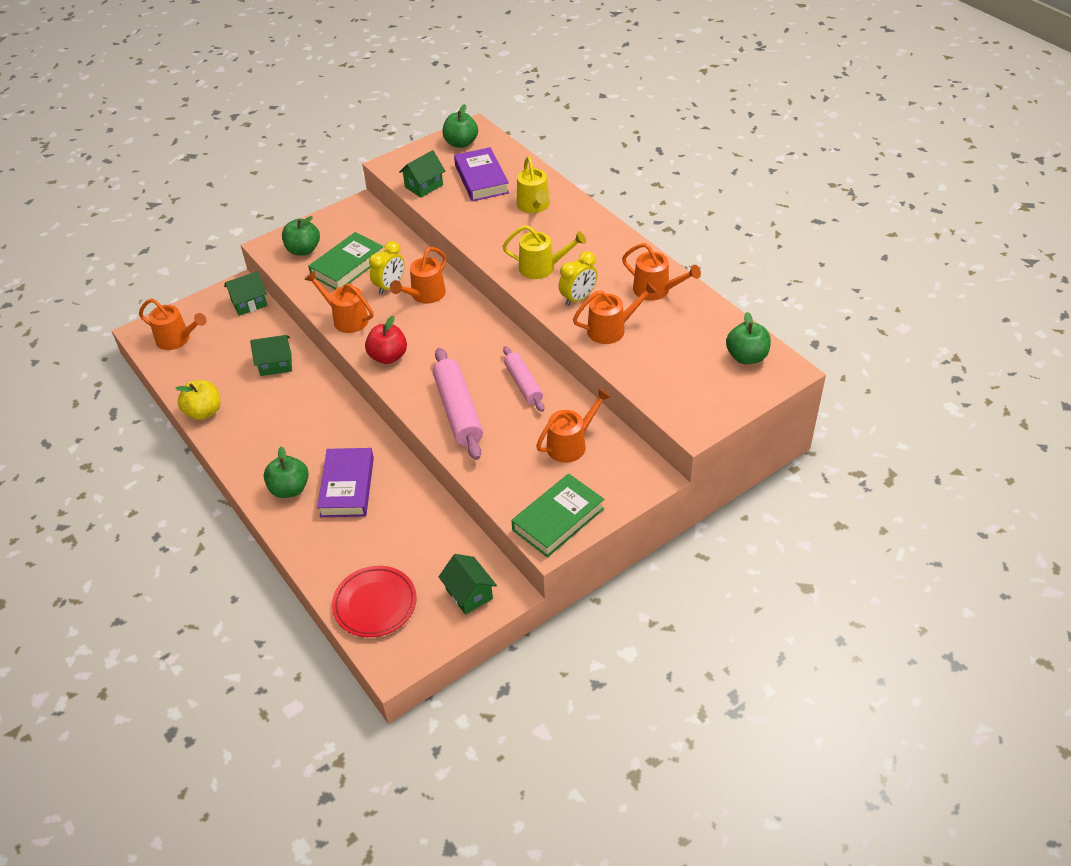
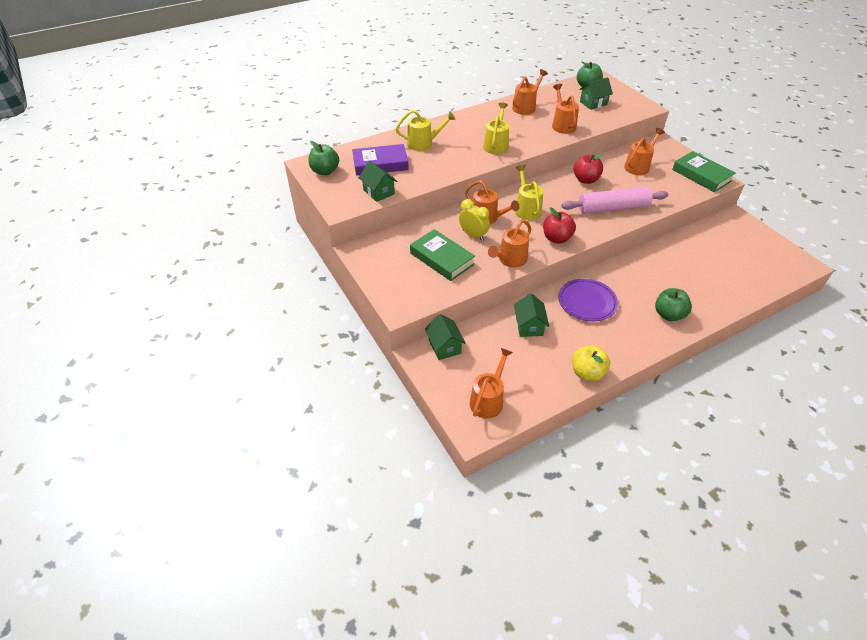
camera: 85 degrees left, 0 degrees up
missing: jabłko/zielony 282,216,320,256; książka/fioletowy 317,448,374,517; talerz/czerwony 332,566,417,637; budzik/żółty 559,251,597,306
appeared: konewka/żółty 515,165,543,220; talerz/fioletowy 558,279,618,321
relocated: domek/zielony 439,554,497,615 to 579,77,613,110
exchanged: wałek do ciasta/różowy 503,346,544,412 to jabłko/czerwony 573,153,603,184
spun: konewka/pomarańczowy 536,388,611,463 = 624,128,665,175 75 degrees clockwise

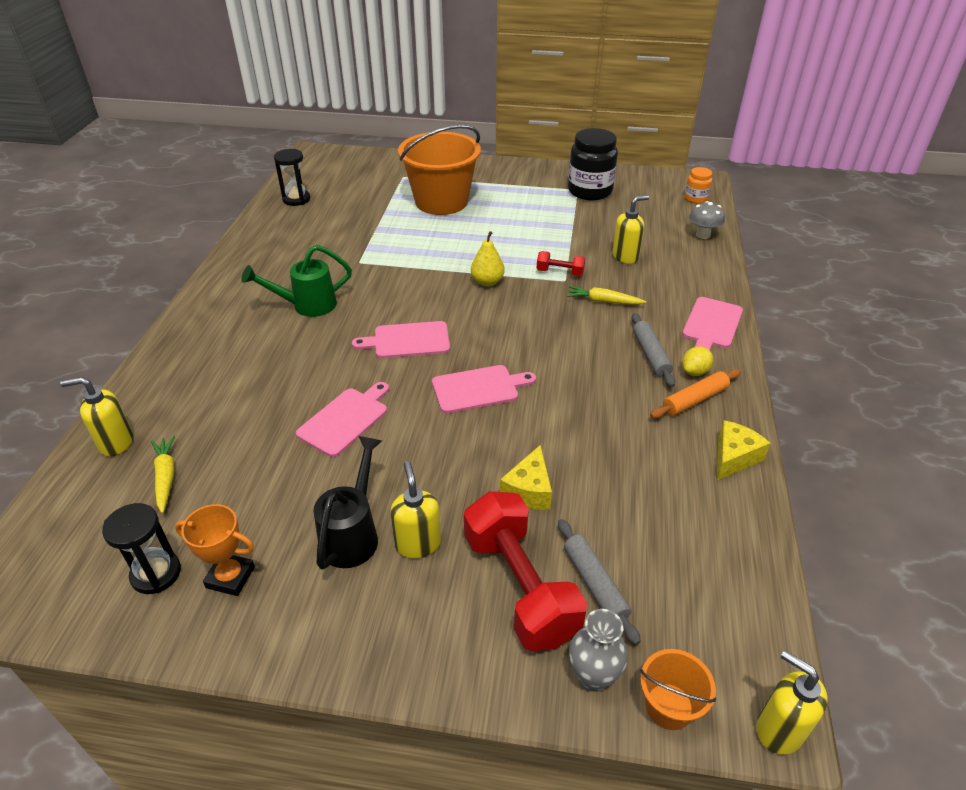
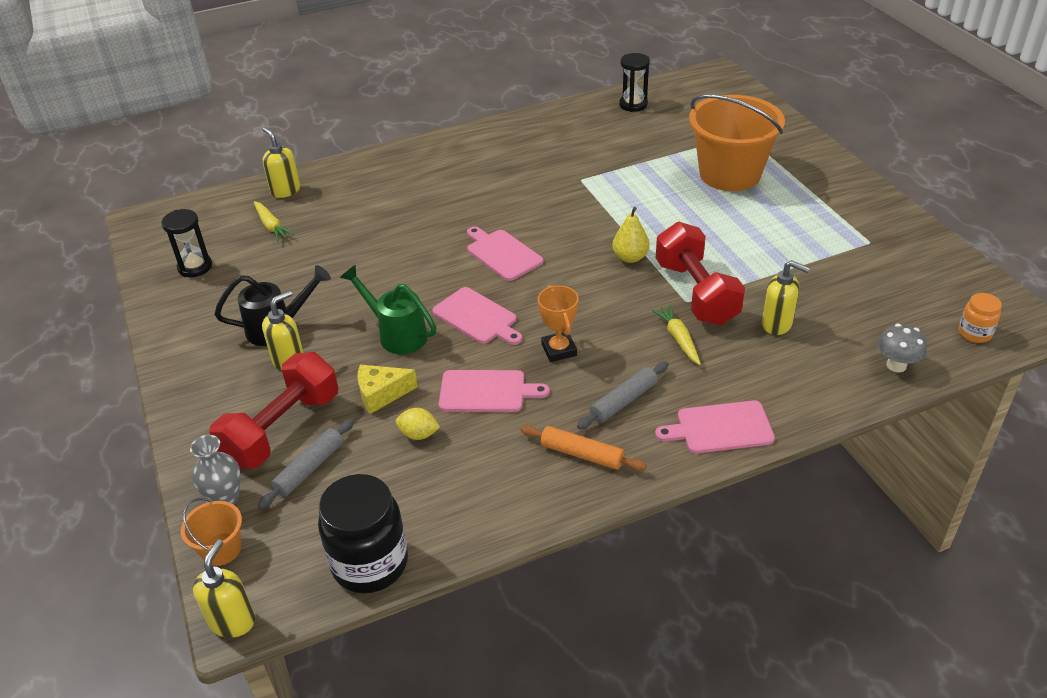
camera: 60 degrees right, 0 degrees up
missing: ser/żółty 717,420,771,480
relocated: puchar/pomarańczowy 175,504,255,596 to 538,285,578,362; konewka/zielony 241,245,352,317 to 340,265,437,354; deska do krojenia/różowy 296,382,389,457 to 439,370,550,412; słoik/czarny 568,128,618,201 to 318,474,408,593; cytryna/żółty 682,346,713,376 to 396,408,440,440
spun: marchewka/żółty 151,436,175,513 = 254,201,294,241 105 degrees clockwise
size: hantel/czerwony 537,251,585,276 = 656,222,745,325 x2.13

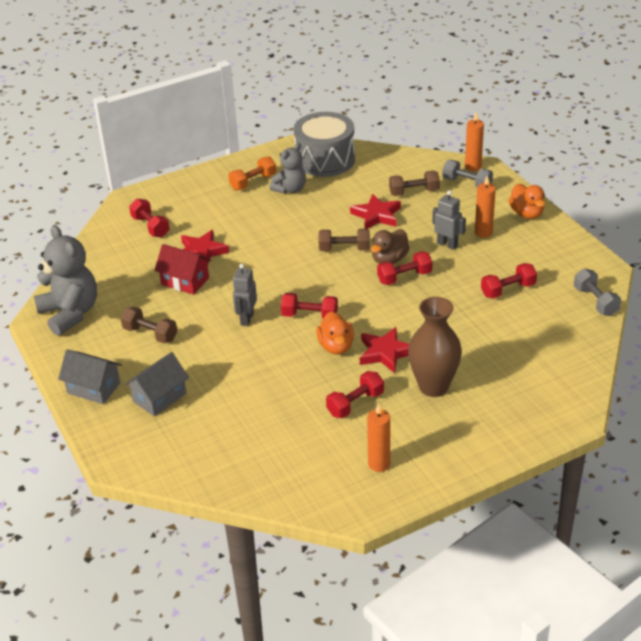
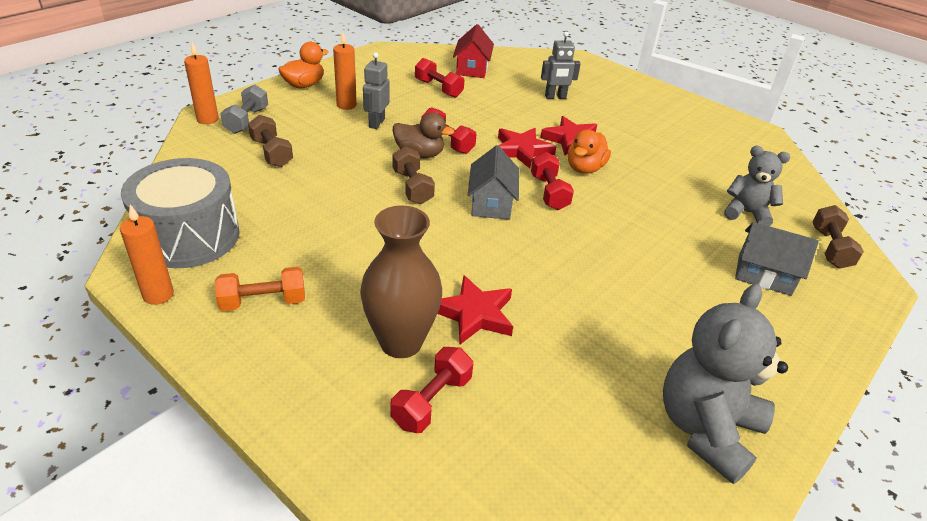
camera: 115 degrees left, 0 degrees up
missing: hantel/czerwony 326,371,384,418; hantel/szary 574,268,621,316
relocated: domek/szary 58,349,122,404 to 468,145,519,220; hantel/brązowy 121,307,177,343 to 813,205,864,269; domek/czerwony 154,244,211,295 to 453,24,494,78; robot/szary 233,264,257,326 to 541,32,581,99; miś/szary 270,143,306,194 to 724,146,790,226; gwiazda/czerwony 350,194,401,229 to 498,128,556,169; świeca/pomarańczowy 367,403,390,472 to 120,204,174,305; wazon/brązowy 408,297,462,397 to 360,205,442,358
spun: hantel/pomarańczowy 228,157,276,190 = 215,267,305,311 45 degrees counterclockwise; kaczka/pomarańczowy 316,311,354,355 = 568,130,611,174 150 degrees clockwise

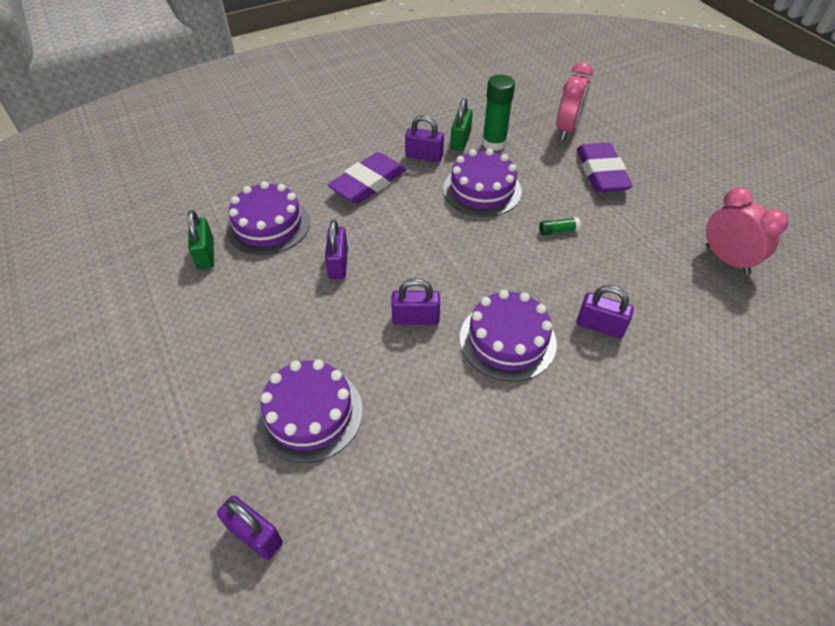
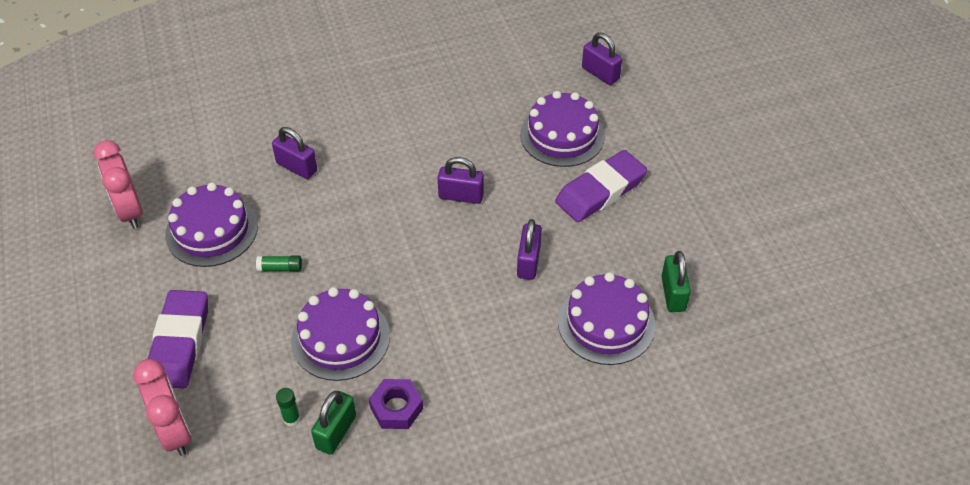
camera: 170 degrees left, 0 degrees up
relocated: gumka do mazania/fioletowy 328,152,406,204 to 555,150,647,222; tort/fioletowy 460,290,557,382 to 165,182,258,267
exchanged: kłódka/fioletowy 405,115,444,162 to nakrętka/fioletowy 369,379,423,429
spun: budzik/różowy 556,62,593,140 = 133,359,191,456 120 degrees clockwise
size: klej w sztyfcie/zielony 482,75,515,151 = 276,388,300,427 x0.49

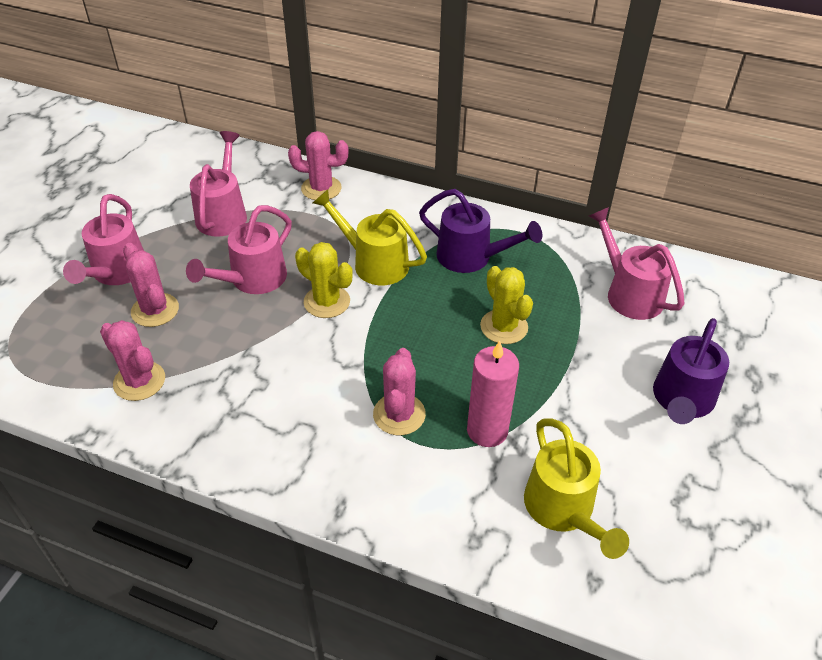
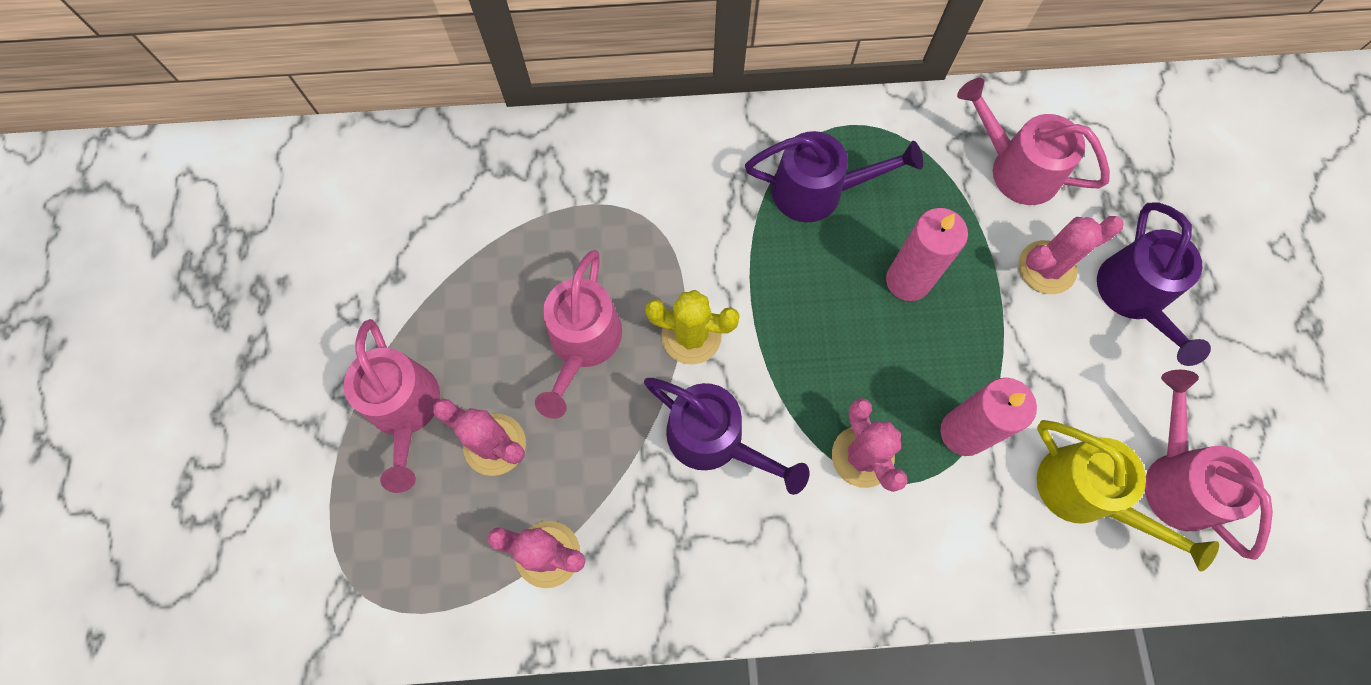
camera: 25 degrees left, 25 degrees up
missing: konewka/żółty 313,189,427,285
appeared: konewka/fioletowy 644,378,809,495
relocated: konewka/różowy 190,131,247,236 to 1145,370,1273,560; kaktus/różowy 288,131,349,200 to 1018,216,1123,294
exchanged: kaktus/żółty 480,266,533,344 to świeca/różowy 886,208,968,301

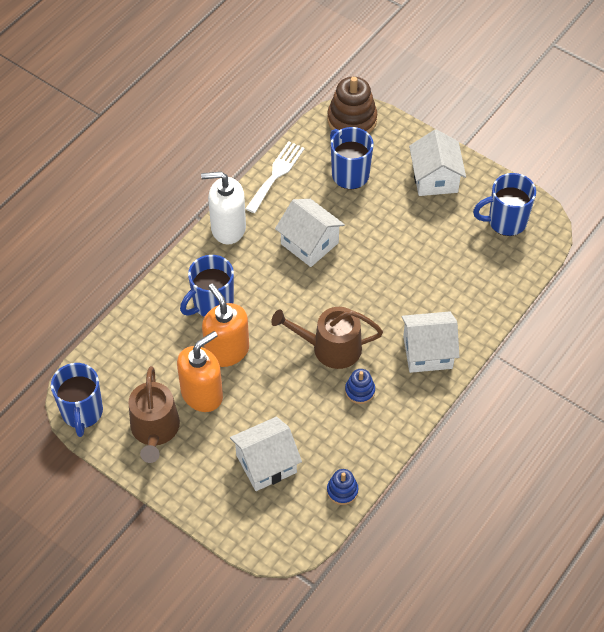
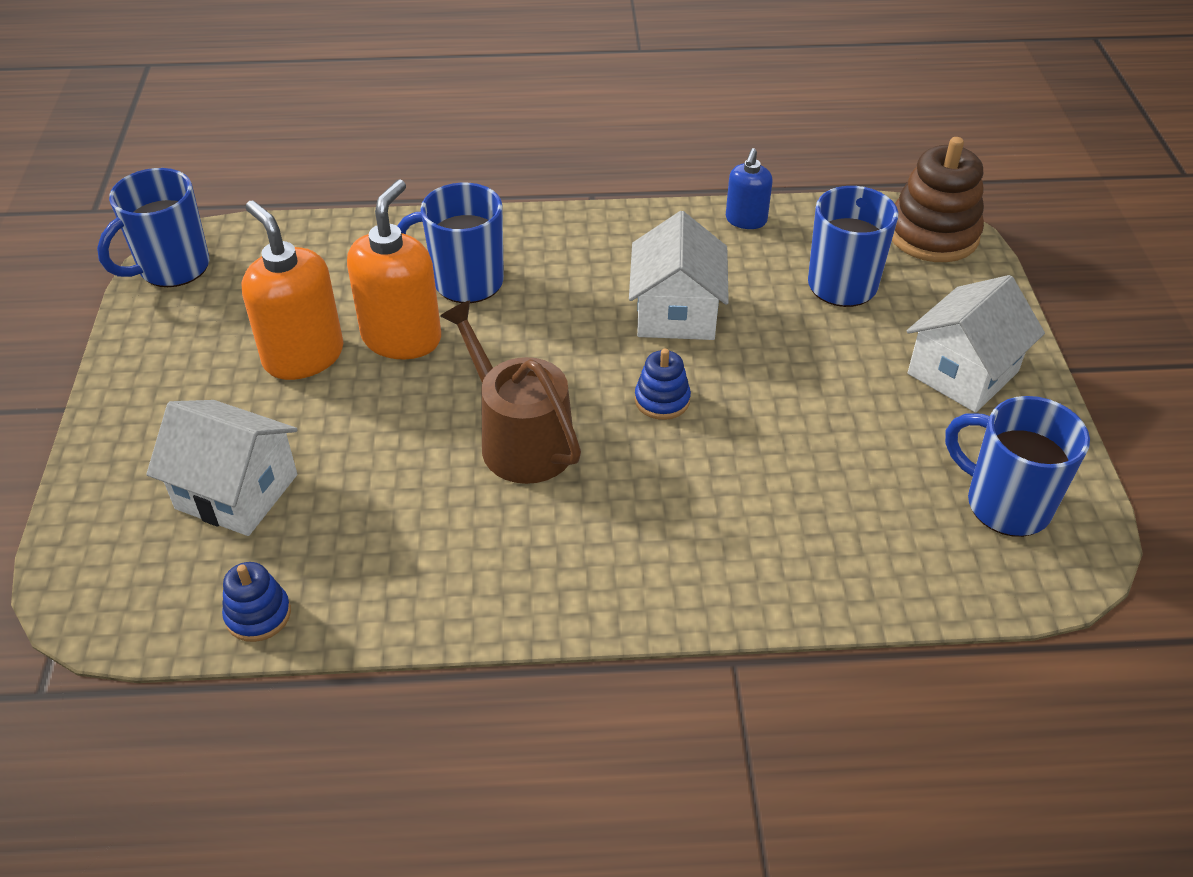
camera: 50 degrees right, 10 degrees down
missing: konewka/brązowy 128,366,180,463; dozownik mydła/biały 201,172,246,244; domek/biały 401,311,459,373
relocated: zabawka nakładanka/niebieski 345,369,375,404 to 635,349,691,420
exchanged: widelec/biały 245,141,305,213 to dozownik mydła/niebieski 726,148,773,229
spun: dozownik mydła/pomarańczowy 177,331,223,412 = 241,201,343,380 135 degrees counterclockwise

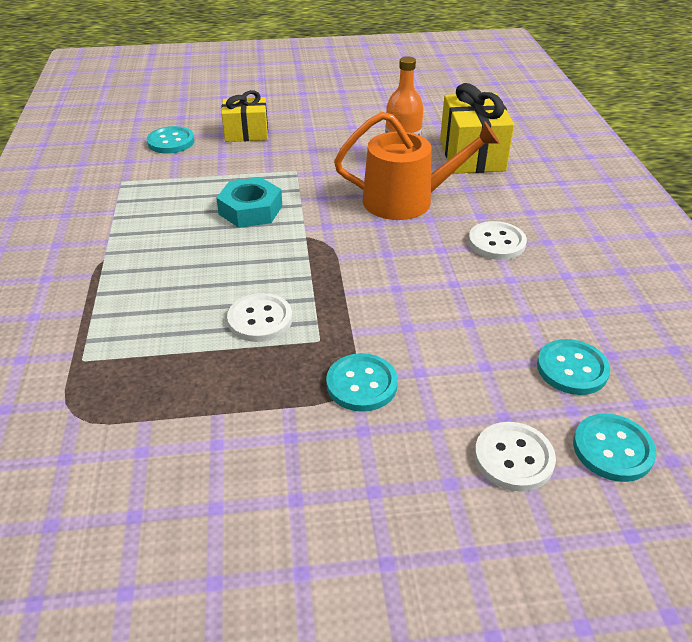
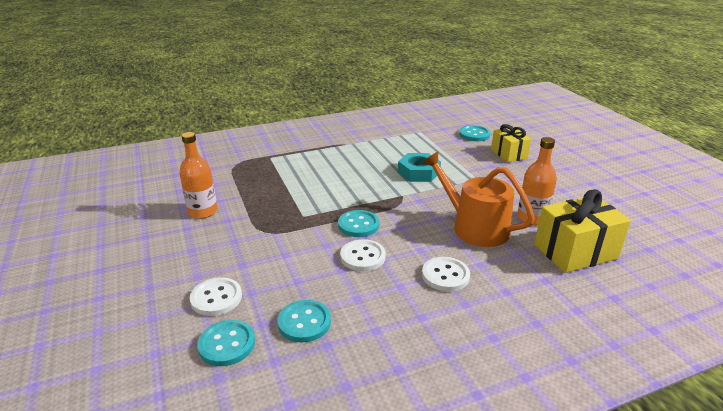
camera: 75 degrees right, 10 degrees down
appeared: butelka/pomarańczowy 179,132,217,219
relocated: guzik/biały 227,293,292,342 to 340,239,386,271; guzik/turkusowy 326,353,398,412 to 338,210,380,237
spun: konewka/pomarańczowy 334,112,499,220 = 422,152,535,247 150 degrees clockwise

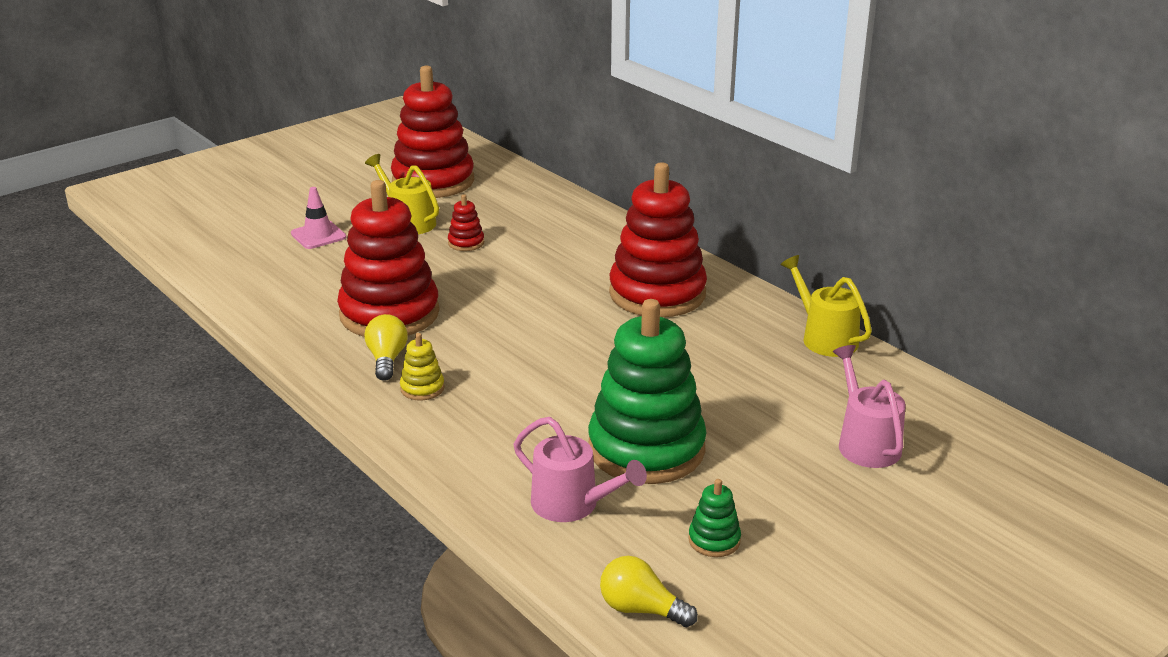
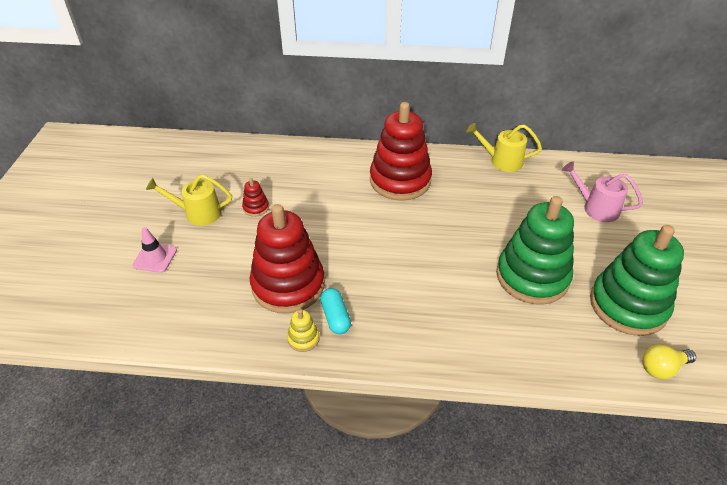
camera: 45 degrees left, 15 degrees up
missing: zabawka nakładanka/czerwony 391,66,474,198; konewka/różowy 514,417,647,522
relocated: zabawka nakładanka/żółty 400,333,445,400 to 287,309,320,352
exchanged: żarówka/żółty 364,314,408,381 to kapsułka/turkusowy 320,288,351,334
size: zabawka nakładanka/zielony 688,479,741,557 = 590,225,684,336 x2.48

